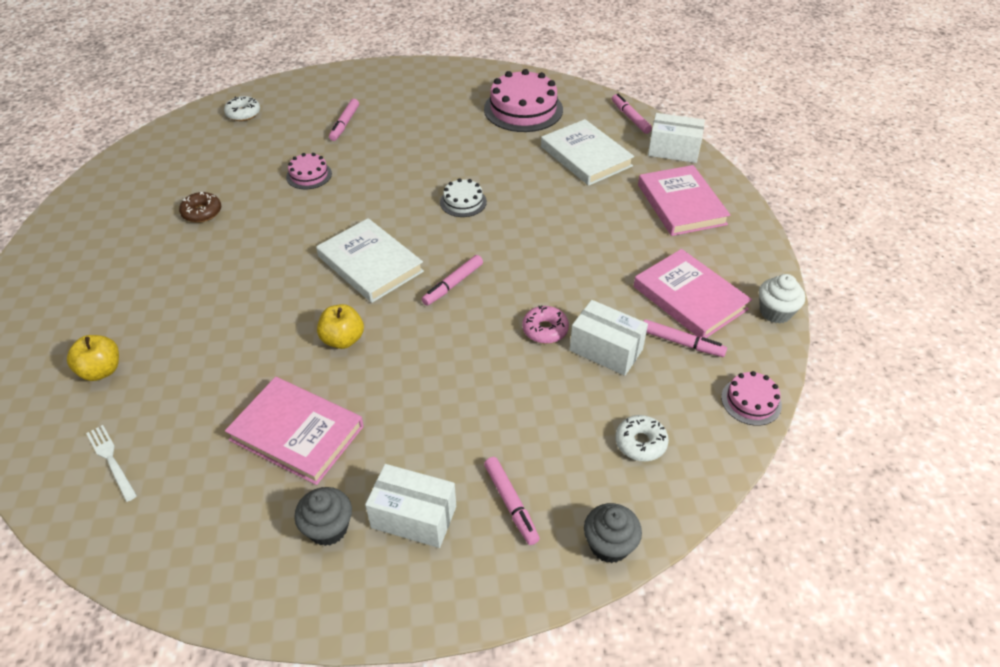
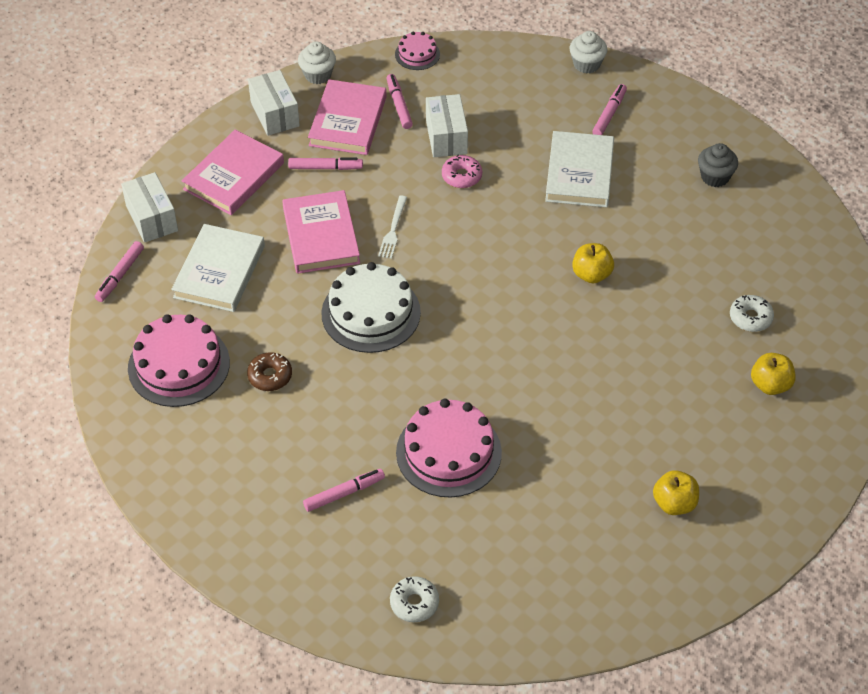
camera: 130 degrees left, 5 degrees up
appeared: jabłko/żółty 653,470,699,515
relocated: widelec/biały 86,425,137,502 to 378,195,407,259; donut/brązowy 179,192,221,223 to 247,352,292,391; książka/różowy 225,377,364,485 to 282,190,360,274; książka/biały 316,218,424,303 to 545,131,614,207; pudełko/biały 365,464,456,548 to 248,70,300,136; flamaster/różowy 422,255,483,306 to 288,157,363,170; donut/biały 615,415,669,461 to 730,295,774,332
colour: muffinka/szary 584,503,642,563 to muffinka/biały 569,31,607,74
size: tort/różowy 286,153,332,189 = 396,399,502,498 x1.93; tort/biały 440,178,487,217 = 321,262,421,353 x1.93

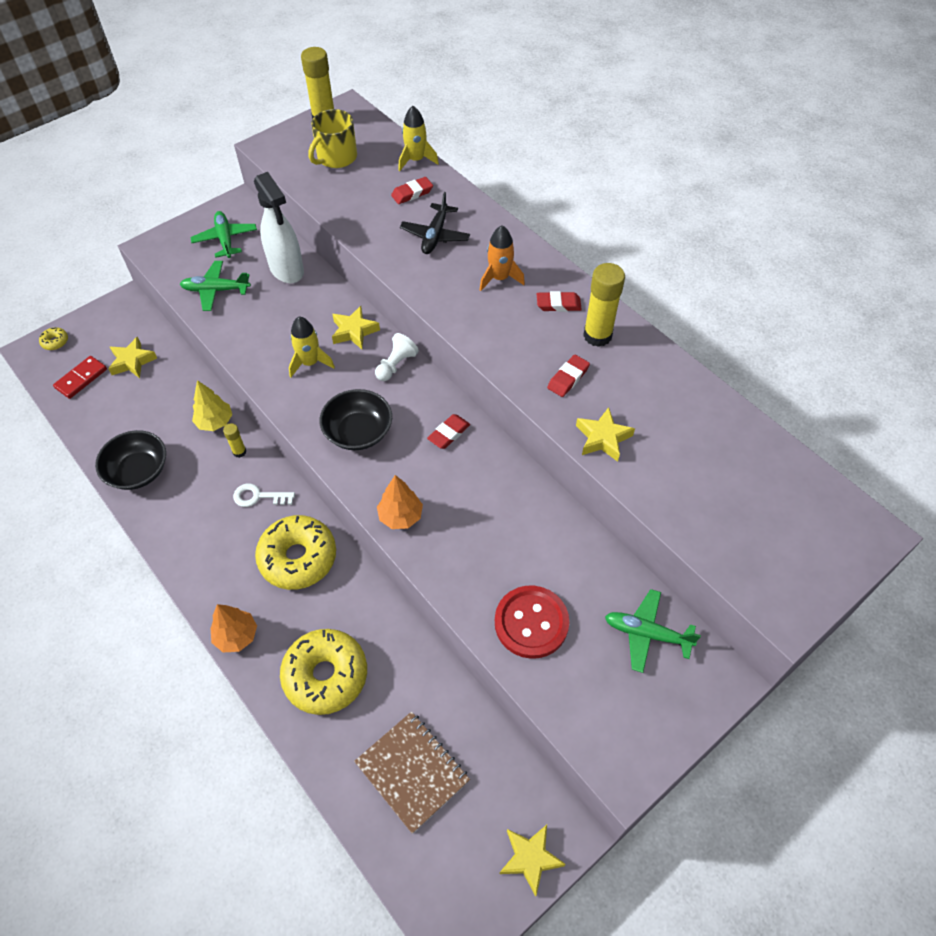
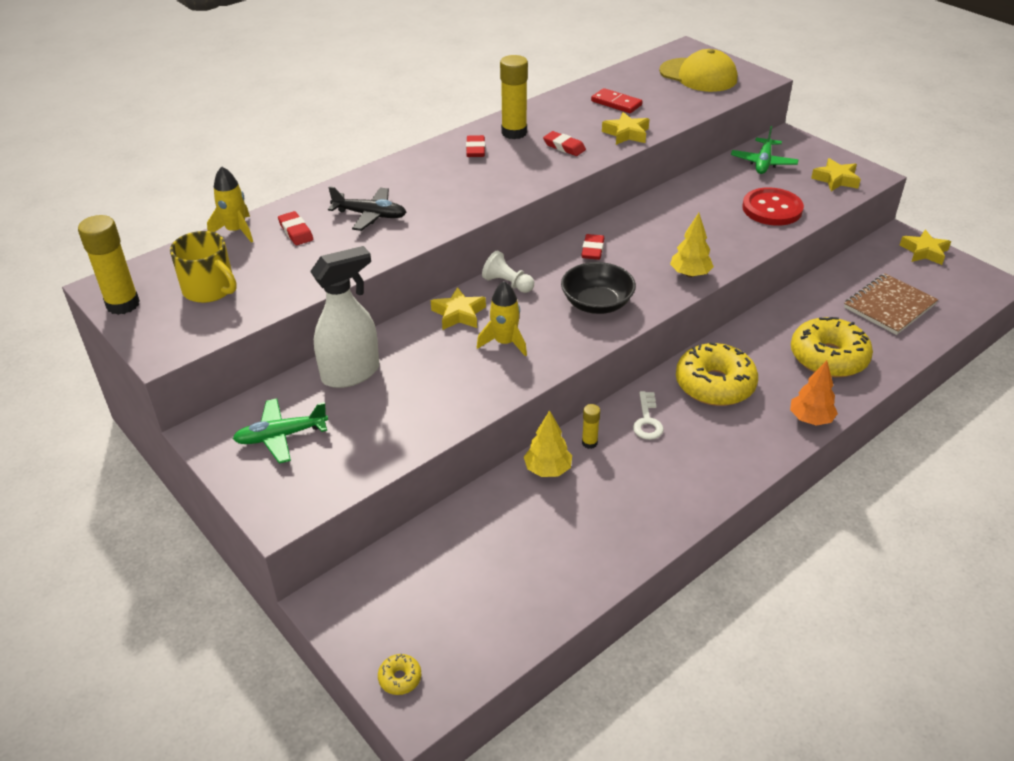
camera: 90 degrees left, 15 degrees down
missing: miska/czarny 95,430,166,490; samolot/zielony 180,261,251,311; rakieta/pomarańczowy 480,226,525,291
appeared: czapka/żółty 659,49,737,92
relocated: kostka domina/czerwony 53,356,107,399 to 591,88,643,113; gwiazda/żółty 108,337,157,378 to 811,158,861,191
colour: drzewko/pomarańczowy 377,475,423,529 to drzewko/żółty 670,213,714,277
spun: gumka do mazania/czerwony 427,414,470,449 = 581,234,604,260 60 degrees clockwise

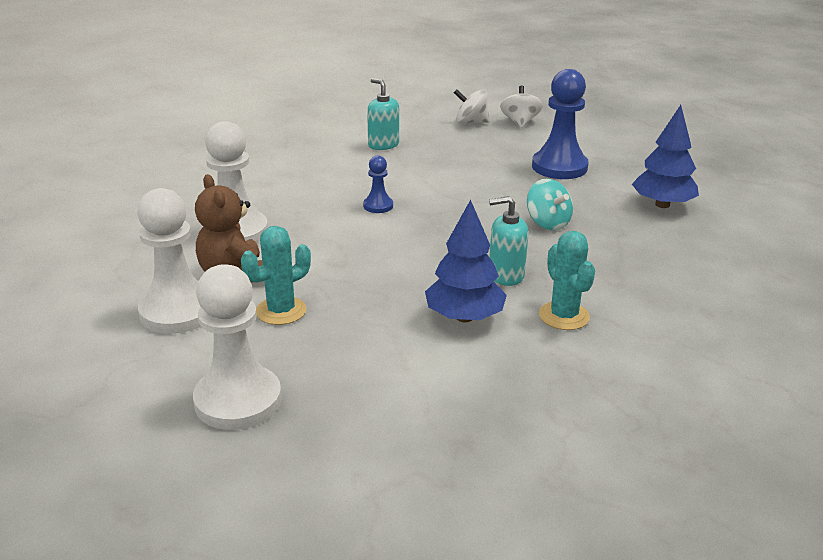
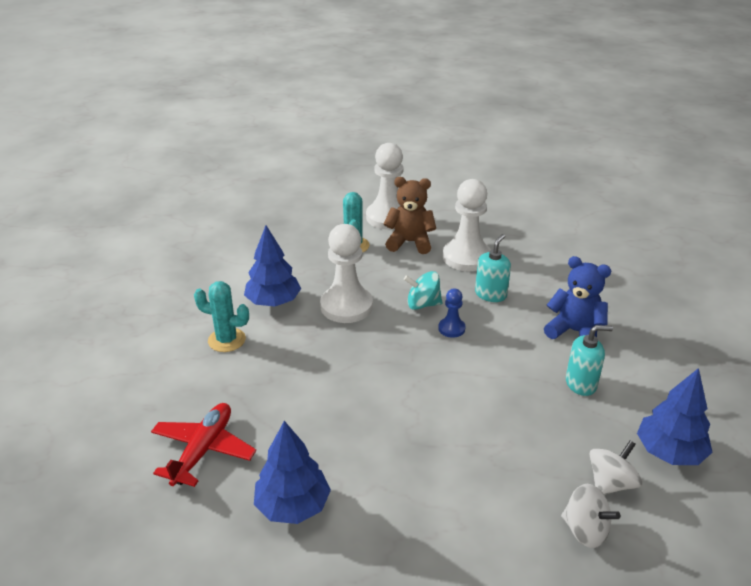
camera: 125 degrees right, 5 degrees up
missing: pionek/niebieski 532,69,589,179
appeared: samolot/czerwony 151,403,256,487; miś/niebieski 544,256,612,339; drzewko/niebieski 637,368,713,465
relocated: pionek/biały 193,264,282,430 to 320,224,373,323; dozownik mydła/turkusowy 489,196,529,286 to 475,234,511,302; bączek/turkusowy 527,179,573,231 to 404,271,443,310

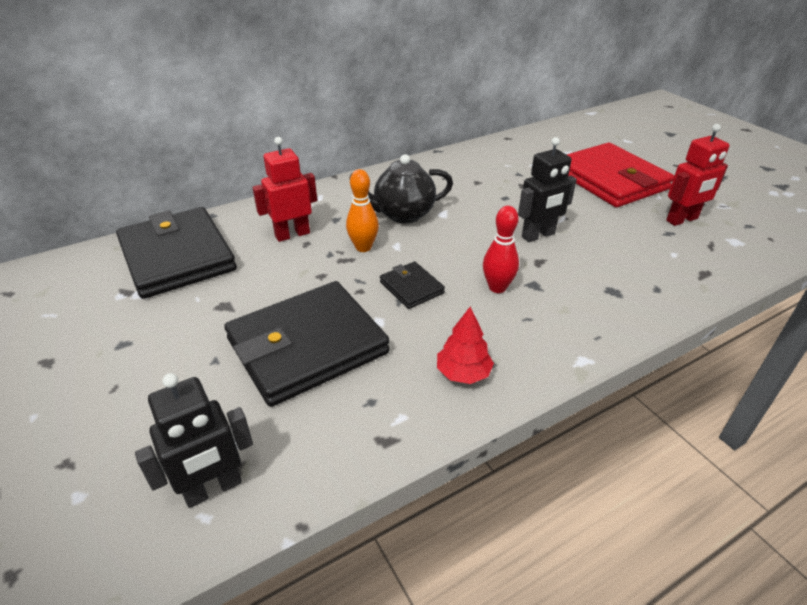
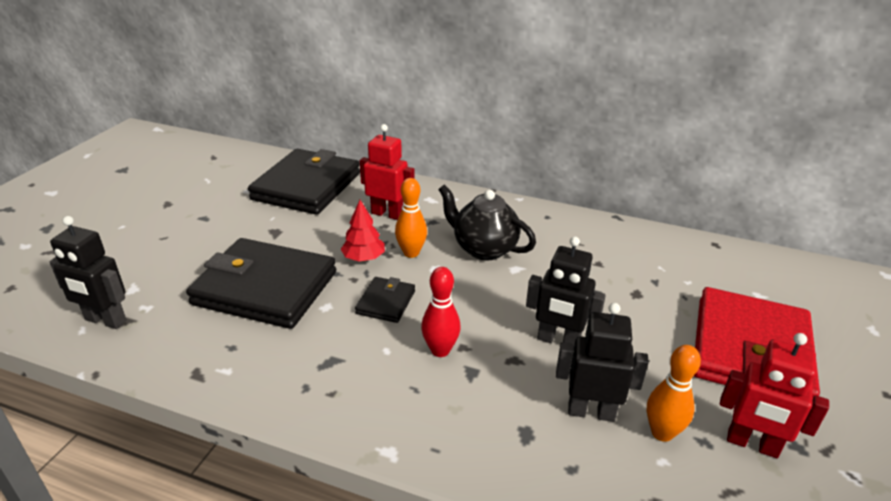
camera: 50 degrees right, 5 degrees down
appeared: robot/czarny 556,303,649,422; kręgiel/pomarańczowy 647,345,701,442
relocated: drzewko/czerwony 437,307,494,384 to 341,200,385,262

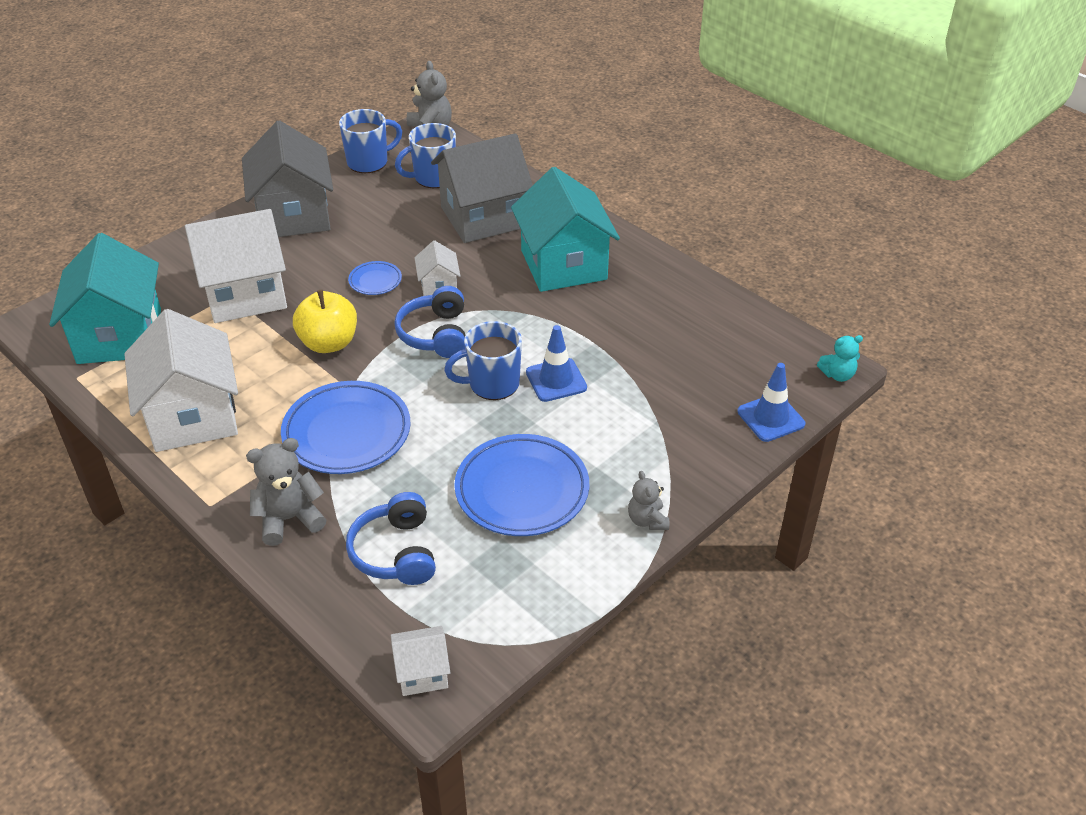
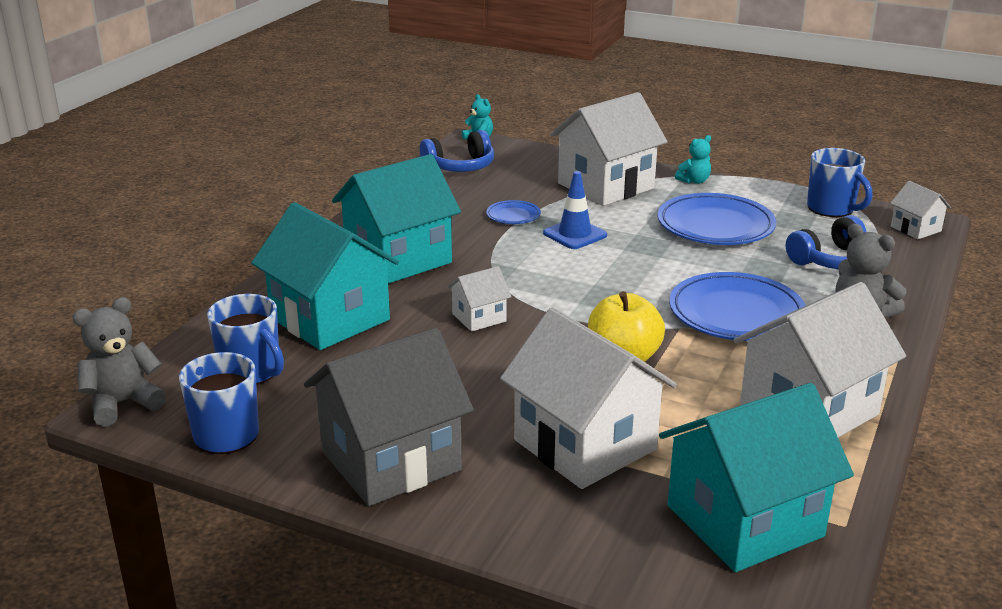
camera: 110 degrees left, 15 degrees down
missing: pachołek/niebieski 737,363,805,442
appeared: domek/biały 550,92,668,206
relocated: talerz/niebieski 348,261,402,295 to 486,200,541,224; słuchawki/niebieski 394,286,466,358 to 420,130,494,172; kubek/niebieski 444,321,522,400 to 807,148,872,217
colour: domek/szary 431,133,533,243 to domek/turkusowy 251,202,399,350; miś/szary 628,471,669,530 to miś/turkusowy 675,135,711,184

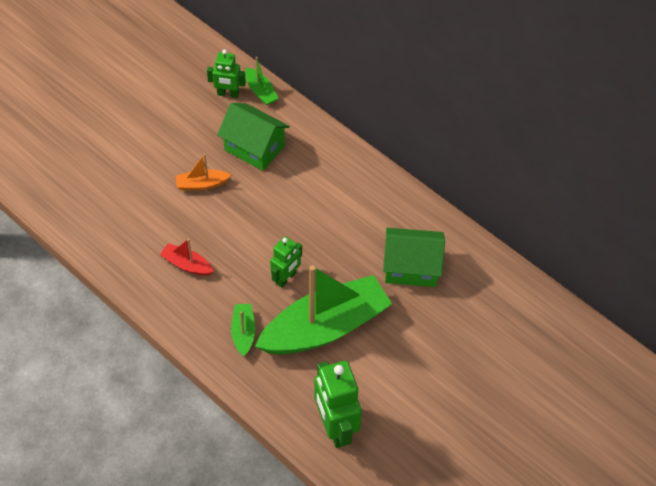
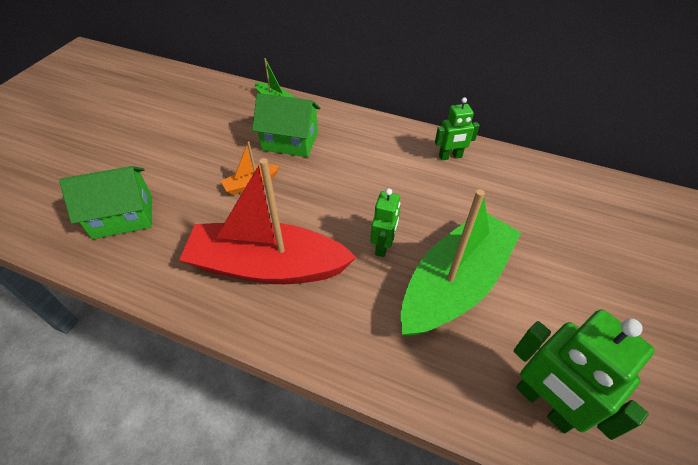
camera: 20 degrees left, 5 degrees down
missing: łódka/zielony 231,304,255,357
relocated: robot/zielony 207,50,246,98 to 435,97,480,160; domek/zielony 383,228,445,287 to 59,166,152,239
size: łódka/czerwony 160,239,214,276 = 179,158,357,284 x2.38

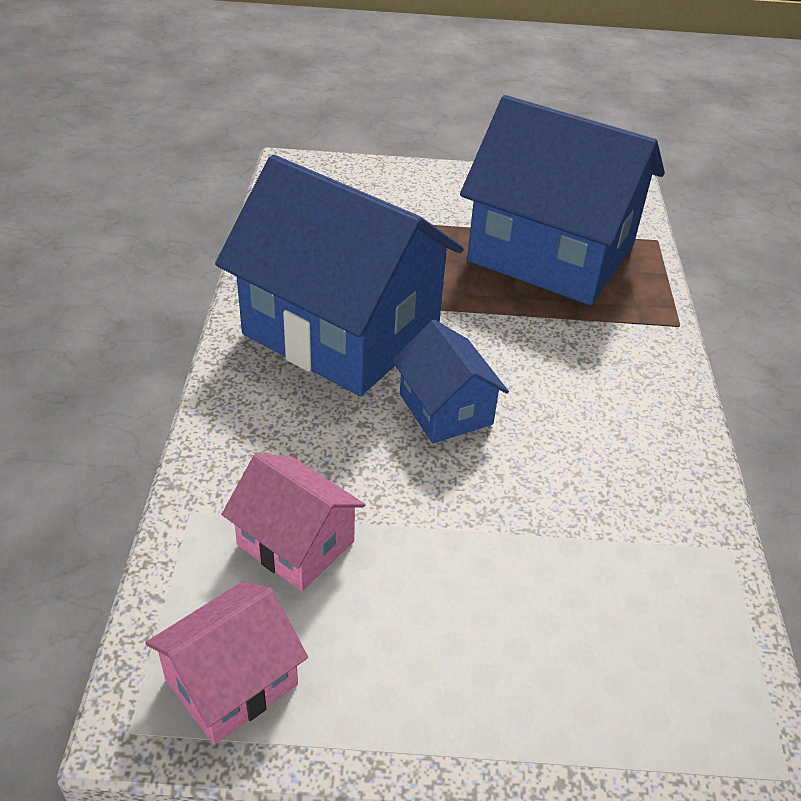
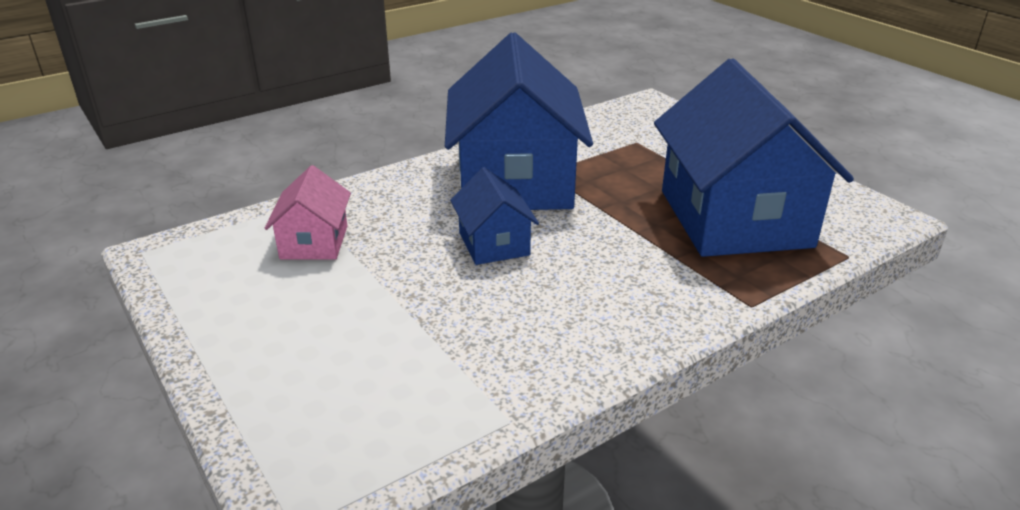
camera: 55 degrees right, 10 degrees down
missing: domek/różowy 145,582,308,744
spun: domek/niebieski 392,320,509,443 = 450,167,539,265 45 degrees counterclockwise

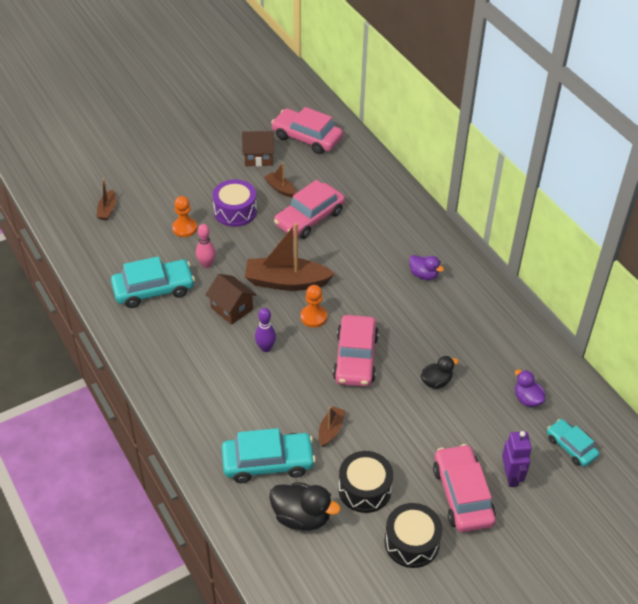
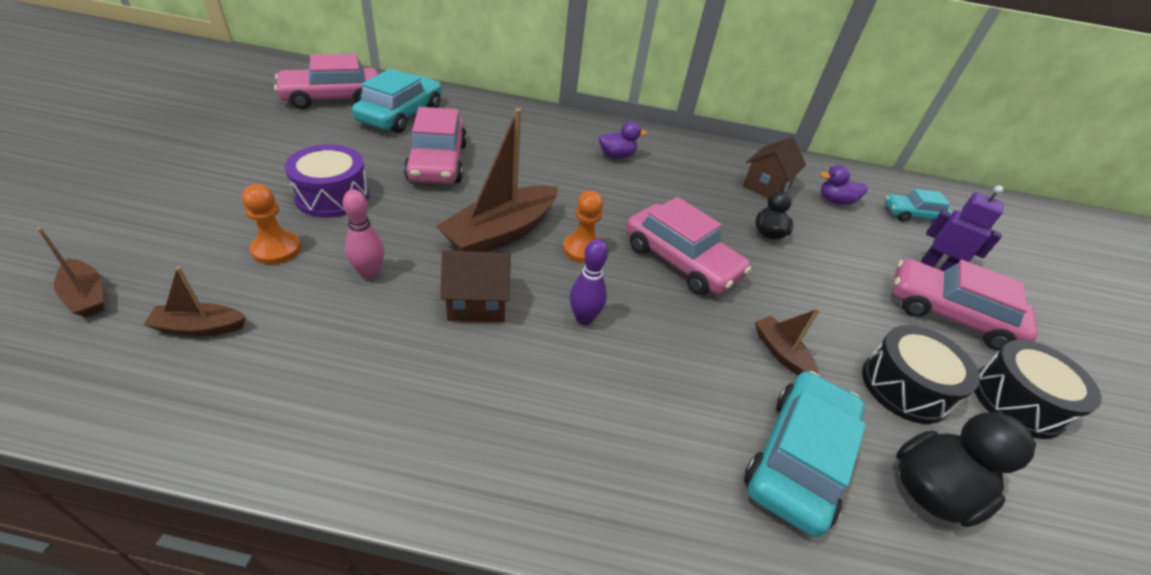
camera: 55 degrees left, 5 degrees down
relocated: samochód/turkusowy 111,256,195,308 to 352,69,442,133; domek/brązowy 242,131,274,166 to 743,137,806,198; łódka/brązowy 264,163,296,198 to 143,267,246,336

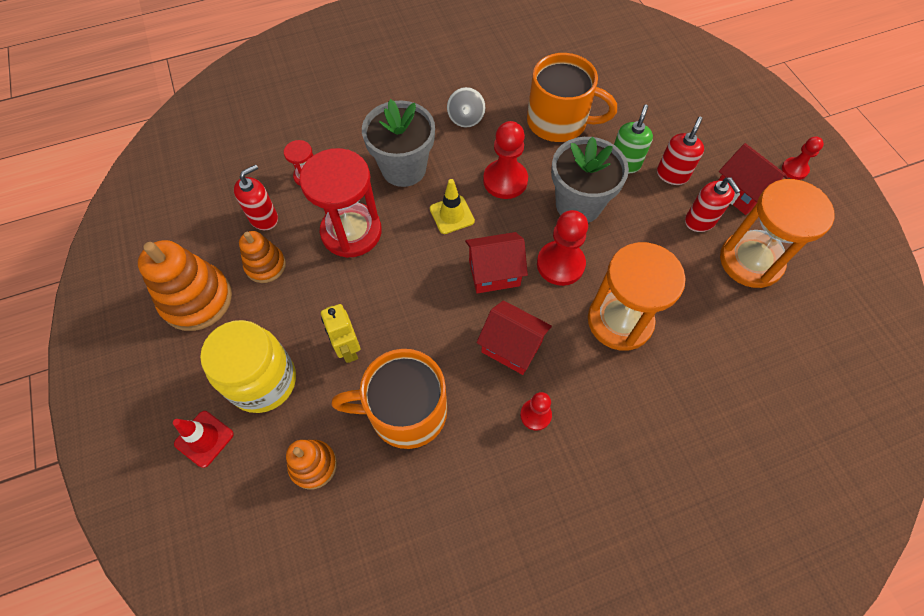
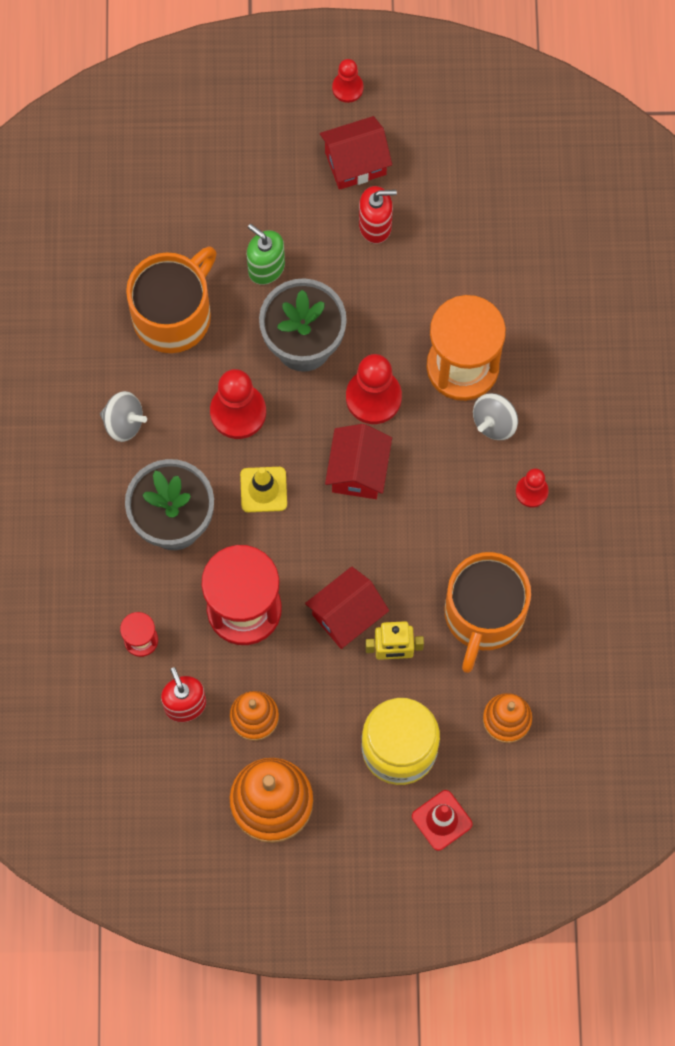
camera: 70 degrees left, 10 degrees up
missing: dozownik mydła/czerwony 657,117,704,185; klepsydra/pomarańczowy 720,179,834,288
appeared: bączek/szary 473,393,518,440
relocated: domek/czerwony 477,300,552,375 to 305,567,389,649

